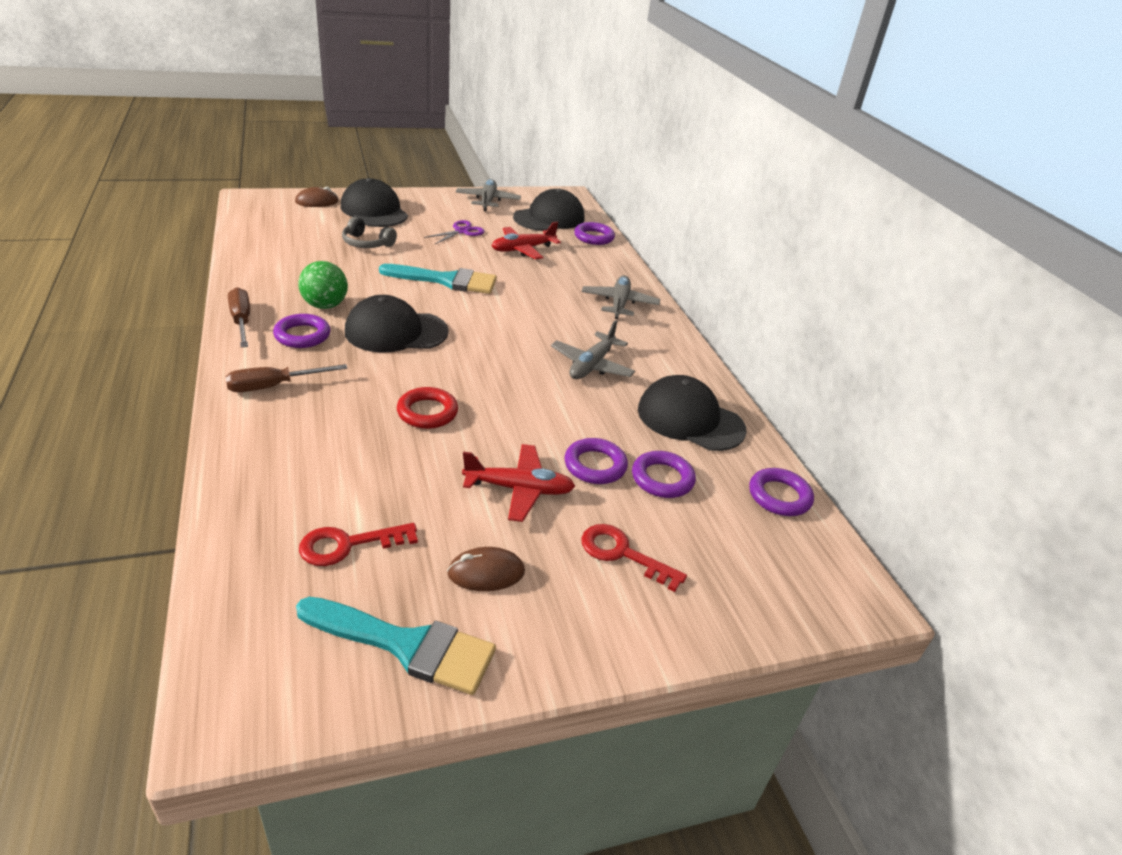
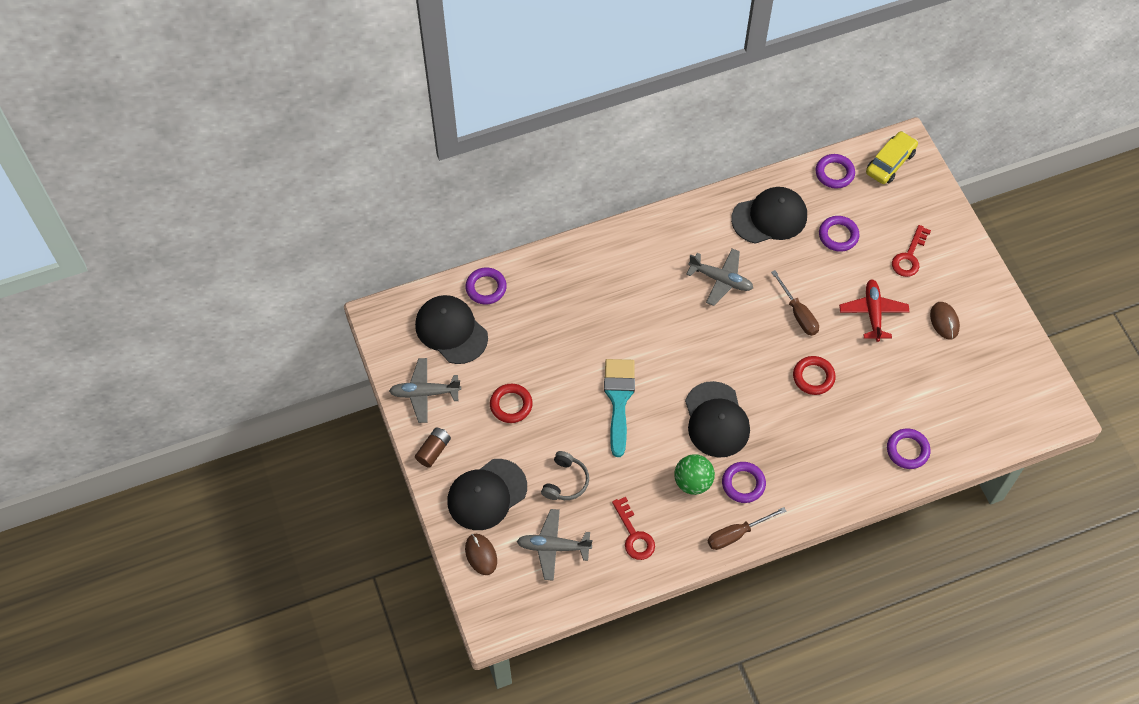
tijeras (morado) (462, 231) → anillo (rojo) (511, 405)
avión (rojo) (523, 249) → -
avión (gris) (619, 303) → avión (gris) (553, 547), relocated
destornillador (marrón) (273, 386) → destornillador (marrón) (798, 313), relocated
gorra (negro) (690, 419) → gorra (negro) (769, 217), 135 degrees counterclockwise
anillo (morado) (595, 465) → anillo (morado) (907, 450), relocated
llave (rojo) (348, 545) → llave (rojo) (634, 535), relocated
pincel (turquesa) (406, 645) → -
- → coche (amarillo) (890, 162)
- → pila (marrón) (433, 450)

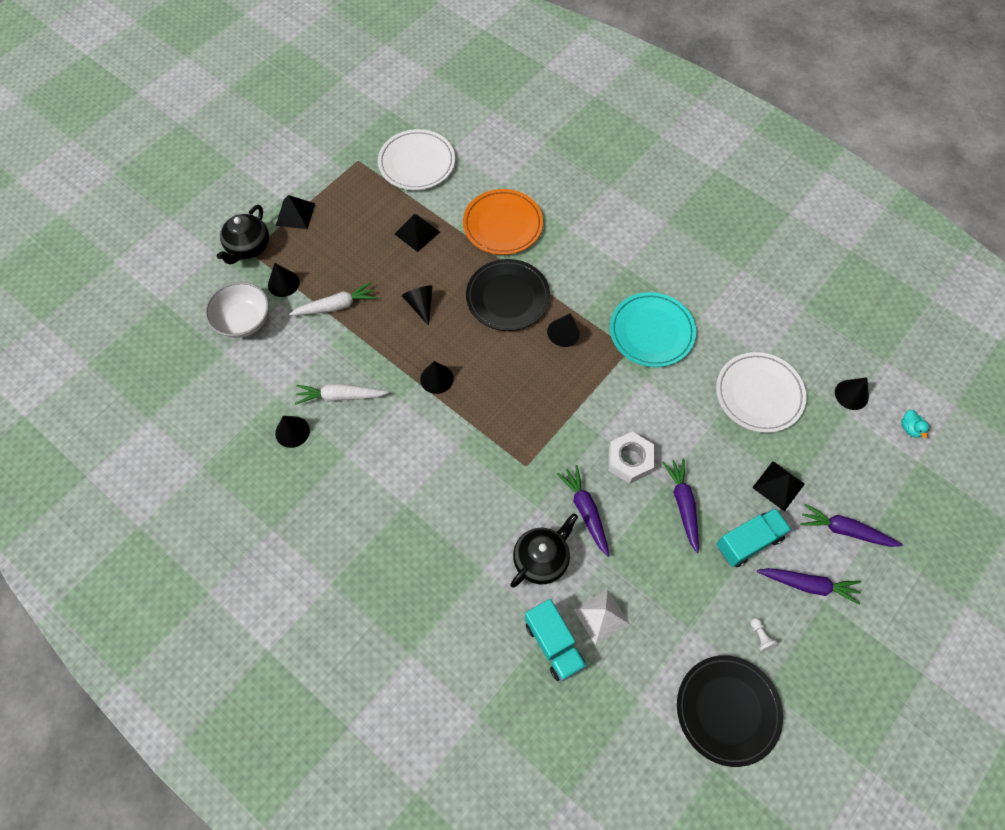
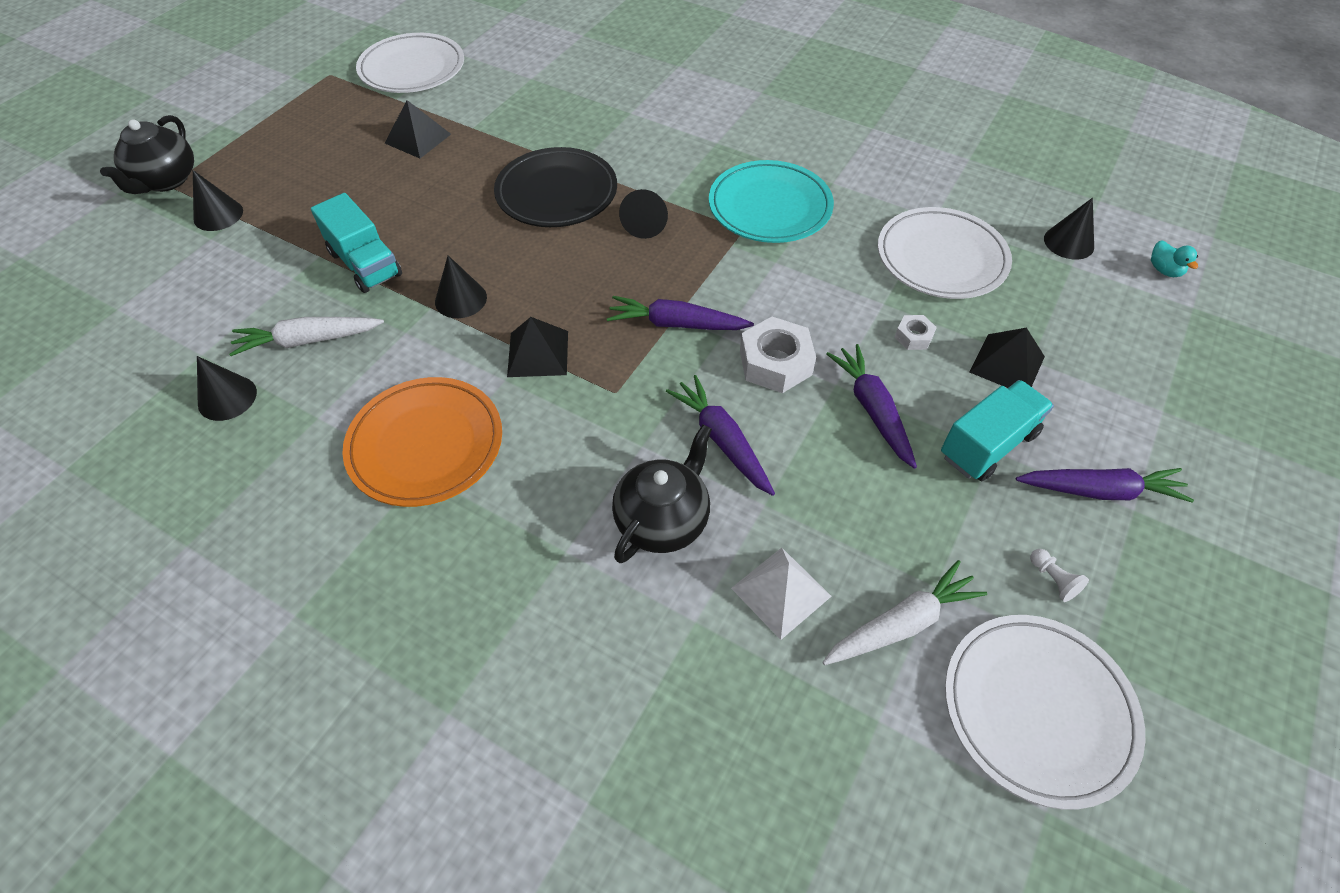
plato (naranja) (503, 225) → plato (naranja) (426, 445), relocated
pirámide (negro) (295, 214) → pirámide (negro) (538, 353), relocated
cuenco (blanco) (243, 321) → -
zanahoria (blanco) (336, 306) → zanahoria (blanco) (901, 623), relocated
cono (negro) (420, 305) → -
zanahoria (morado) (845, 530) → zanahoria (morado) (676, 324), relocated
camión (turquesa) (553, 644) → camión (turquesa) (365, 264), relocated
plato (negro) (727, 710) → plato (blanco) (1037, 710)
- → tuerca (blanco) (913, 336)

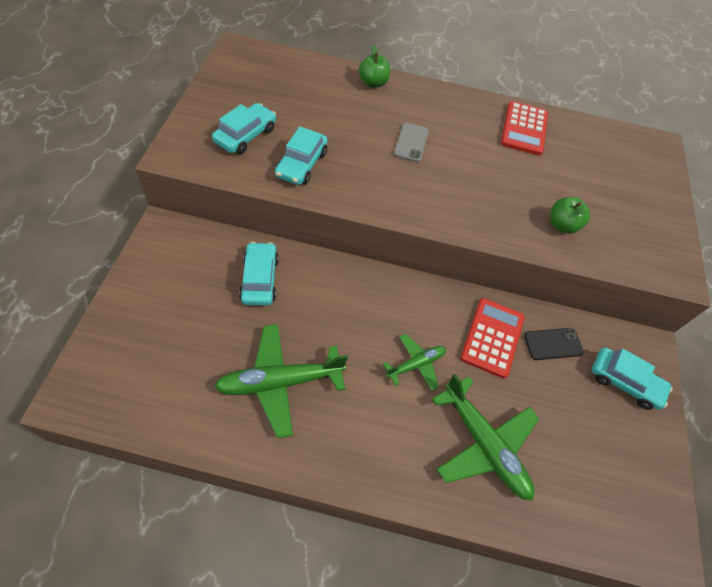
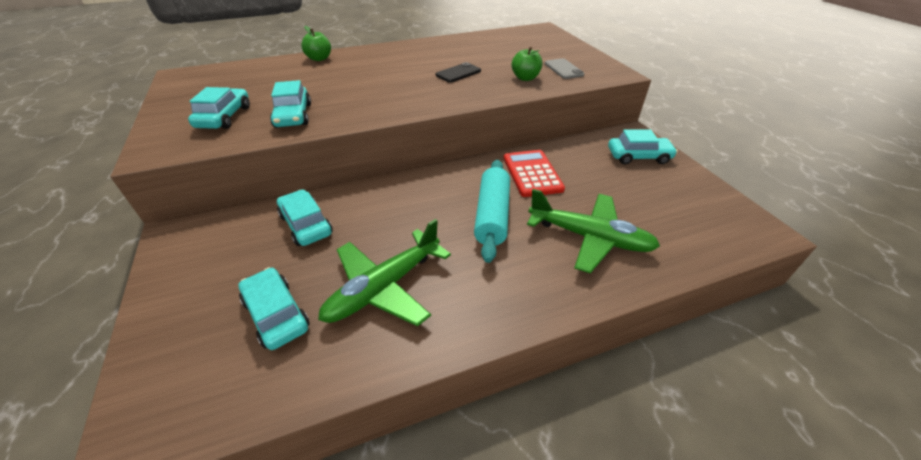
calculadora (rojo) (524, 129) → -
móvil (gris) (411, 142) → móvil (gris) (563, 69), relocated
móvil (negro) (553, 344) → móvil (negro) (458, 73), relocated
avión (verde) (416, 364) → rodillo (turquesa) (492, 215)
- → coche (turquesa) (276, 314)

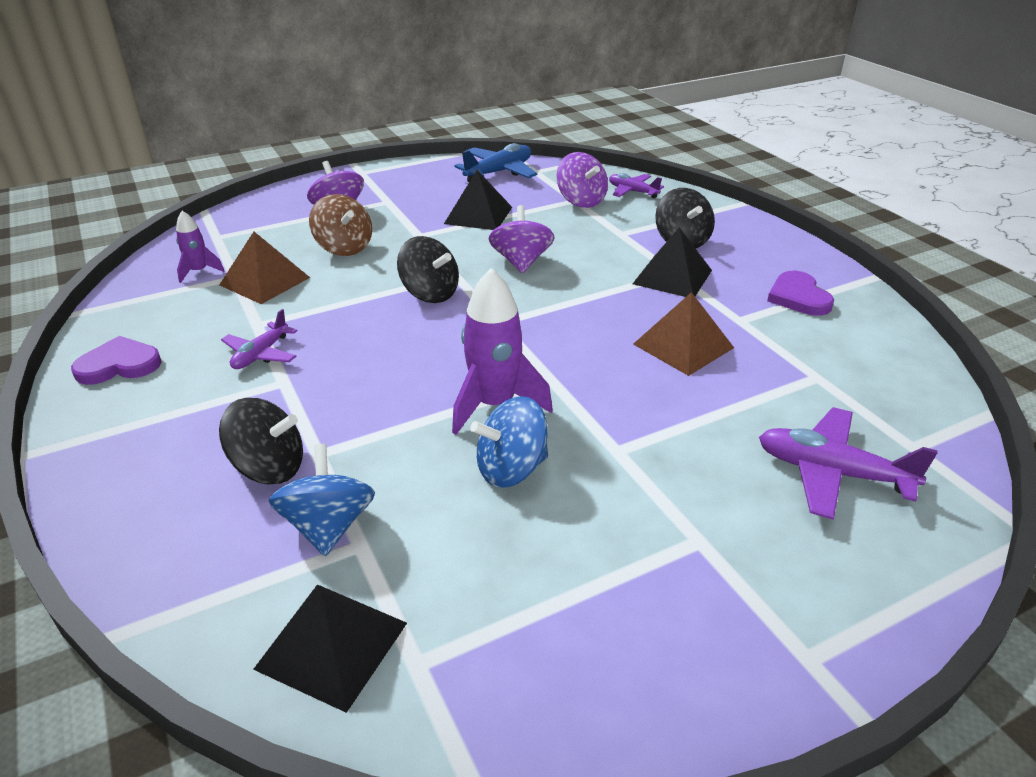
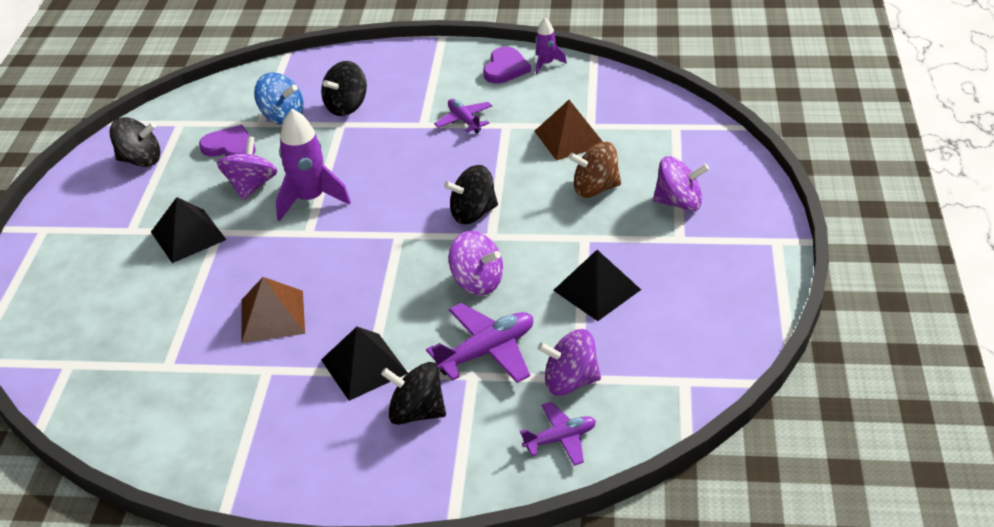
avión (azul) (499, 172) → -
cohete (morado) (199, 271) → cohete (morado) (546, 64), relocated
corazón (morado) (798, 297) → corazón (morado) (230, 147), relocated
peonza (azul) (511, 469) → peonza (morado) (251, 186)
avión (morado) (831, 473) → avión (morado) (487, 351), relocated
pirámide (negro) (331, 645) → pirámide (negro) (188, 235), relocated
- → peonza (negro) (140, 160)

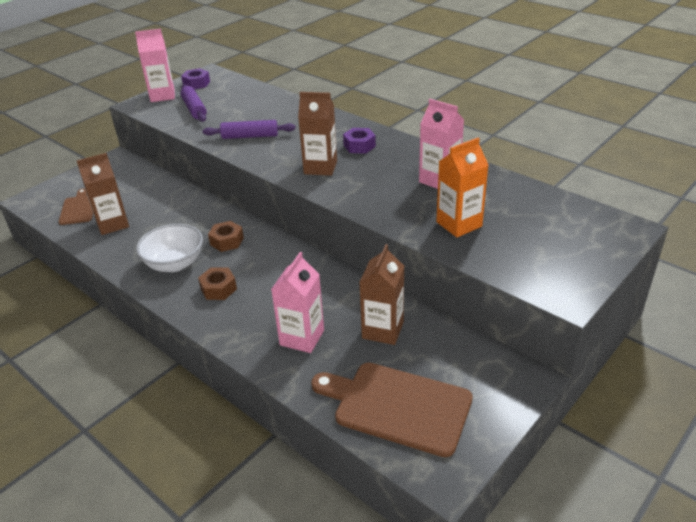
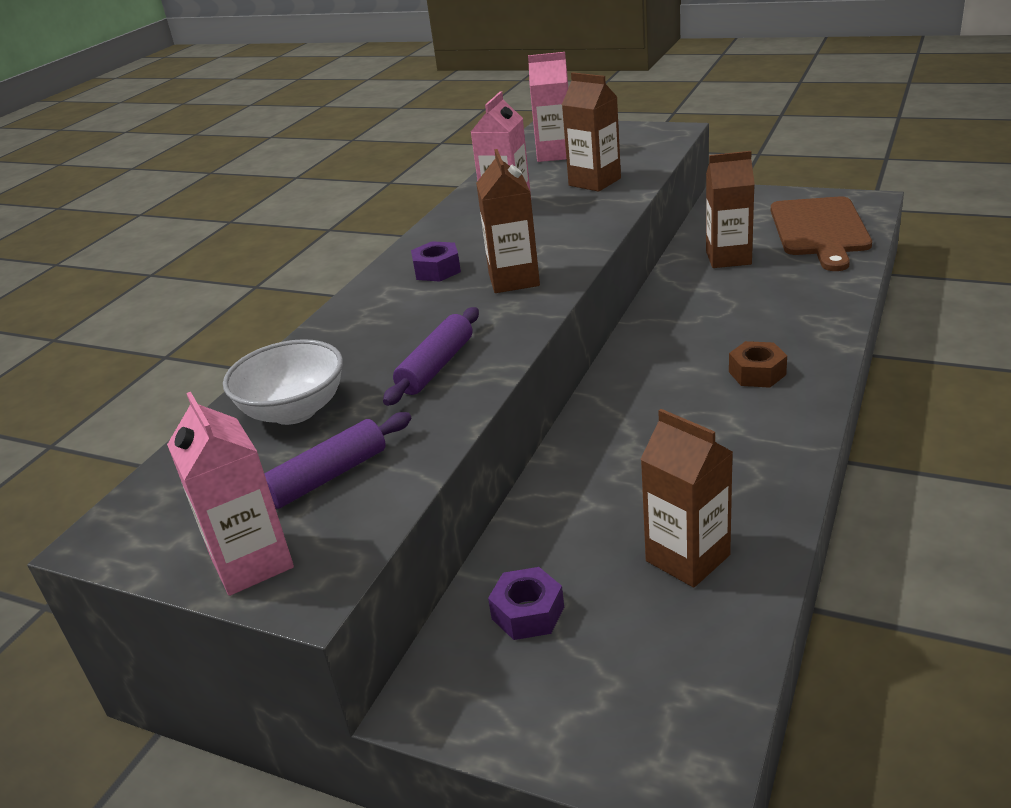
tuerca (morado) (196, 84) → tuerca (morado) (528, 613), relocated
rodillo (morado) (250, 136) → rodillo (morado) (436, 366), 45 degrees clockwise
cartón de leche (naranja) (459, 224) → cartón de leche (marrón) (594, 182)
tabla de cortar (marrón) (78, 209) → -
tuerca (marrón) (227, 241) → -
cuenco (blanco) (175, 264) → cuenco (blanco) (294, 411), relocated
cartón de leche (rosa) (302, 337) → cartón de leche (rosa) (555, 154), relocated

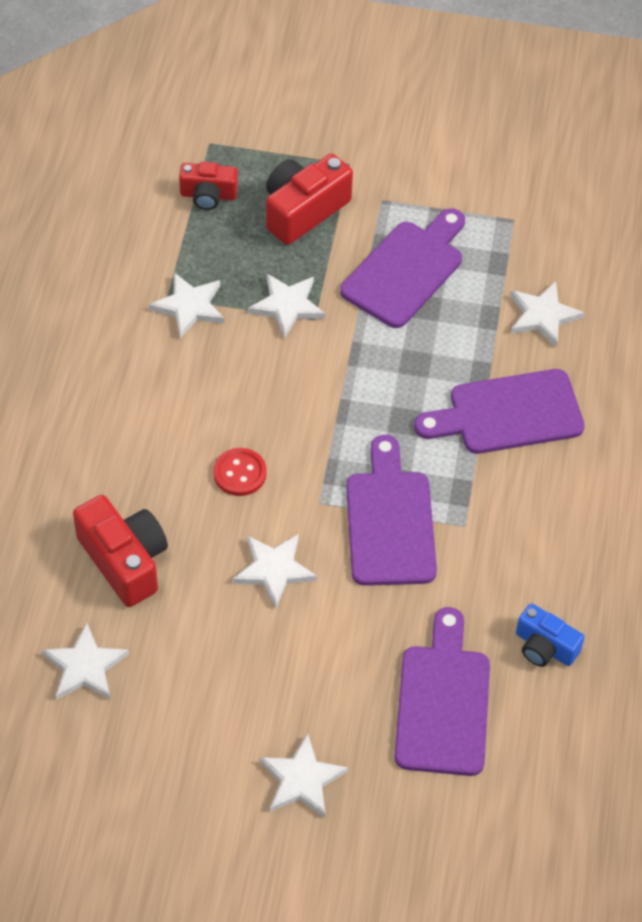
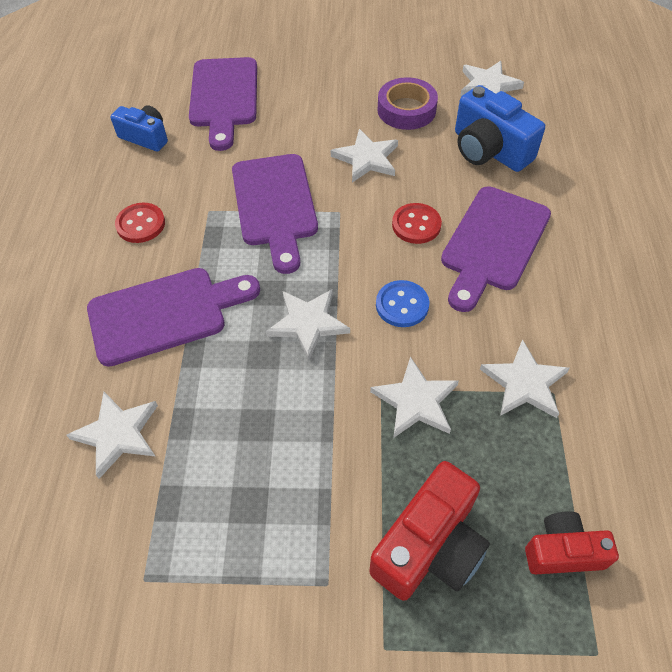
tabla de cortar (morado) (406, 270) → tabla de cortar (morado) (493, 243), relocated
cámara (rojo) (124, 560) → cámara (azul) (489, 150)
estrella (blanco) (302, 780) → estrella (blanco) (308, 323), relocated
- → cinta adhesiva (morado) (406, 110)
- → botón (rojo) (140, 224)
- → botón (azul) (402, 305)

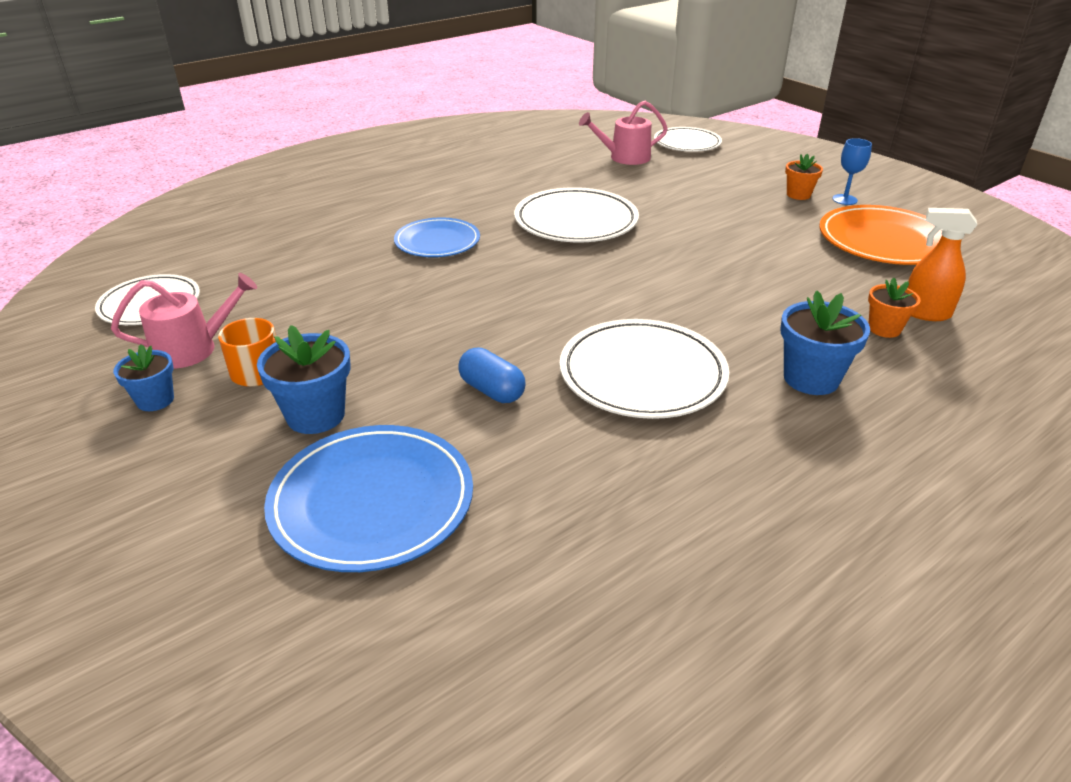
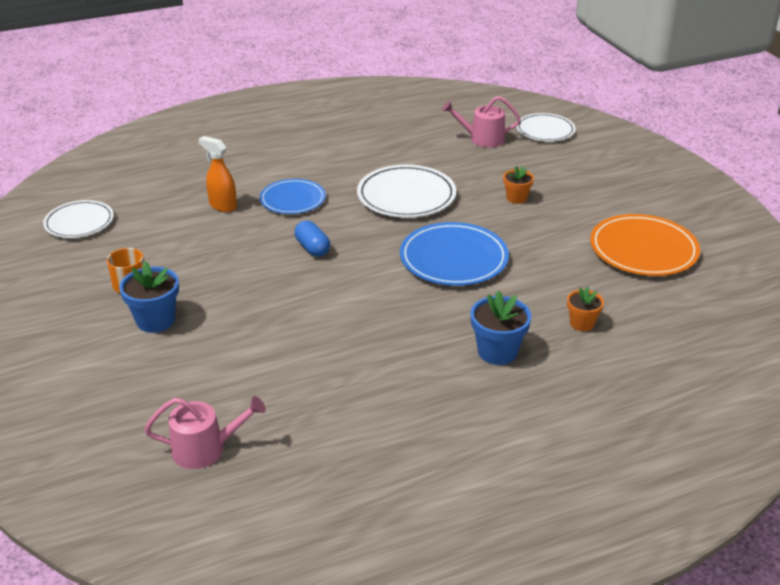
copa (azul) (844, 200) → -
maceta (naranja) (798, 195) → maceta (naranja) (516, 198), relocated
pulverizador (naranja) (924, 313) → pulverizador (naranja) (222, 206), relocated
regadera (rosa) (192, 349) → regadera (rosa) (205, 449), relocated
plato (blanco) (642, 374) → -
maceta (azul) (155, 400) → -
cápsula (azul) (492, 390) → cápsula (azul) (312, 248), relocated
plato (azul) (372, 501) → plato (azul) (453, 258), relocated

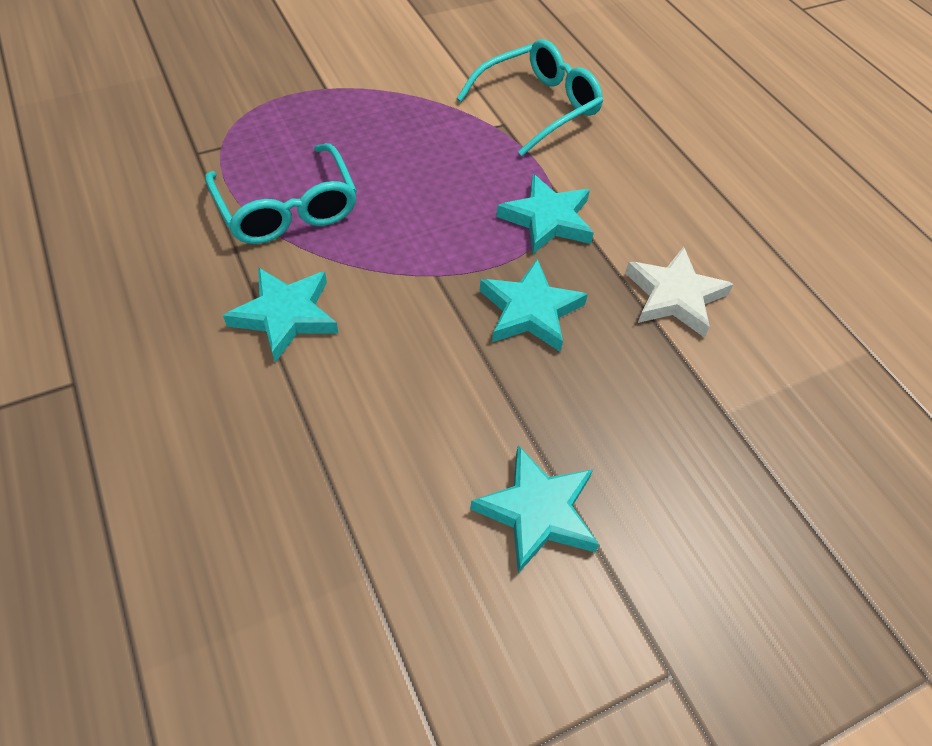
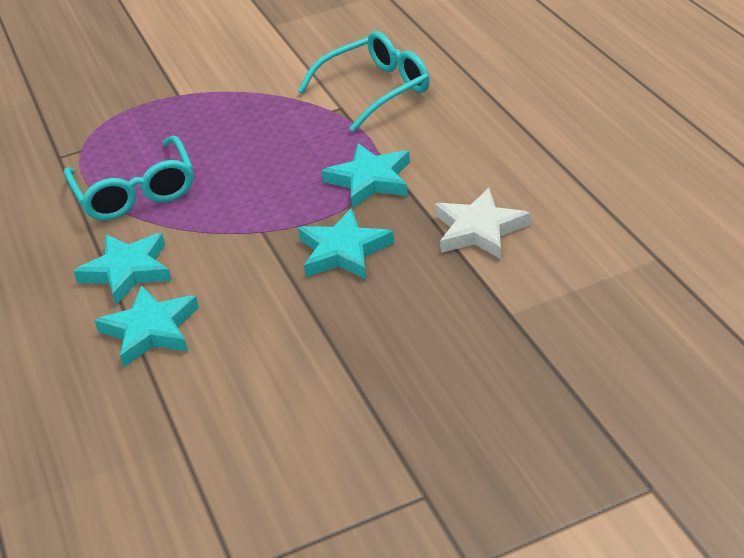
estrella (turquesa) (538, 512) → estrella (turquesa) (150, 330), relocated

